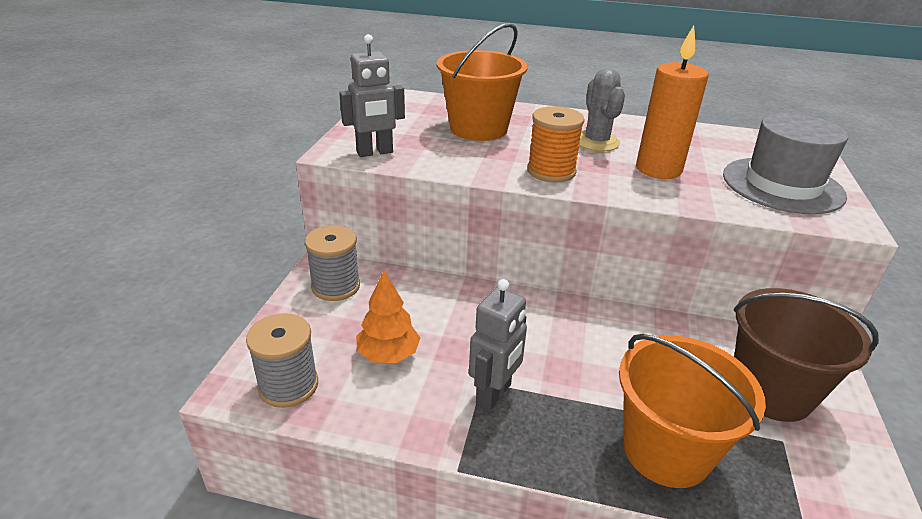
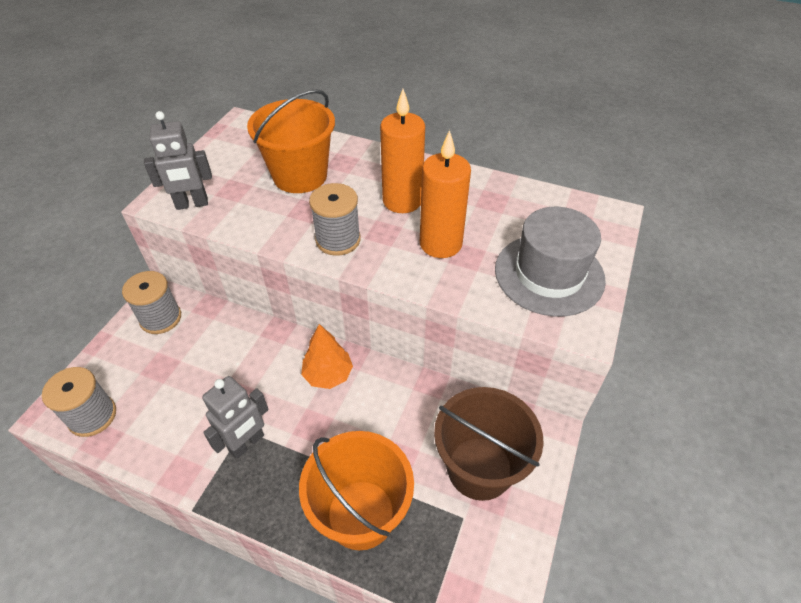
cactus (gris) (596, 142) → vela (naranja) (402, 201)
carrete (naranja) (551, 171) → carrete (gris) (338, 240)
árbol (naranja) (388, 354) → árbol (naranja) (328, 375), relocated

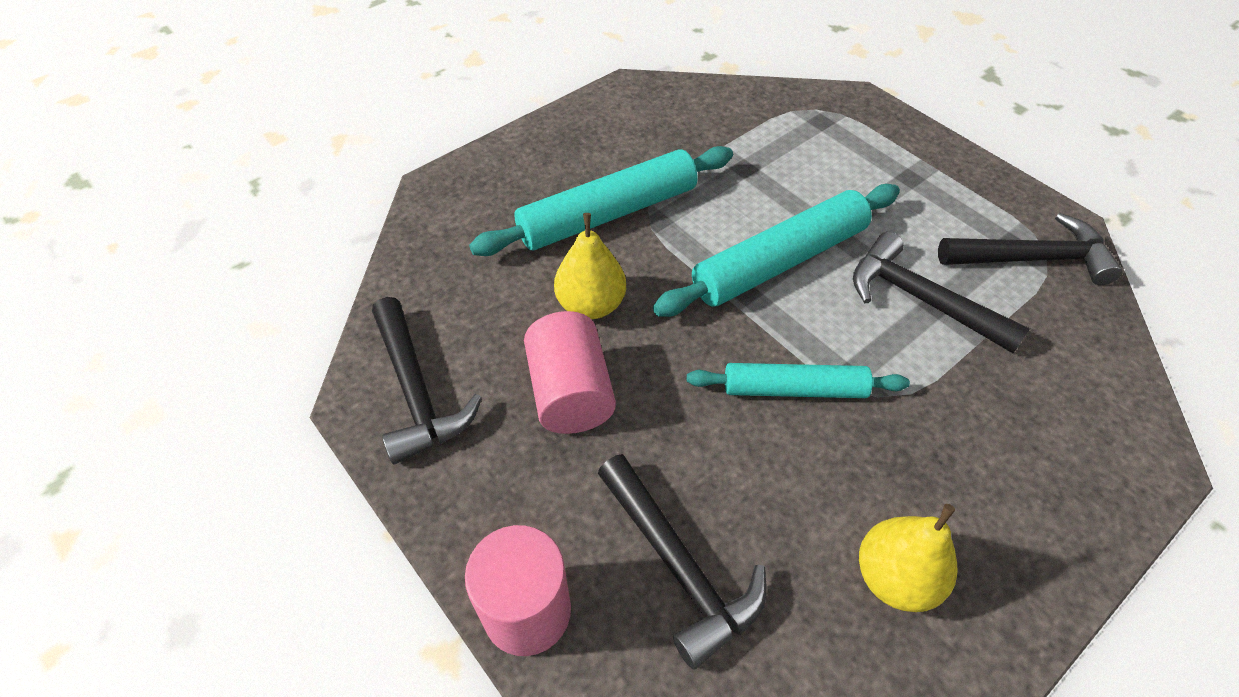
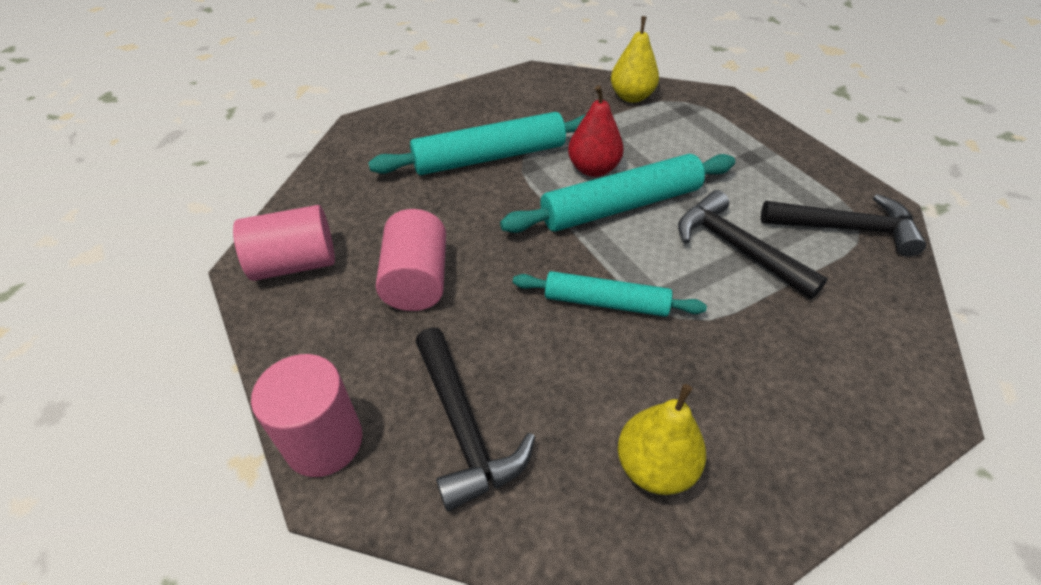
pera (amarillo) (591, 305) → pera (amarillo) (631, 97), relocated
martillo (negro) (416, 391) → cilindro (rosa) (295, 264)
- → pera (rojo) (593, 169)

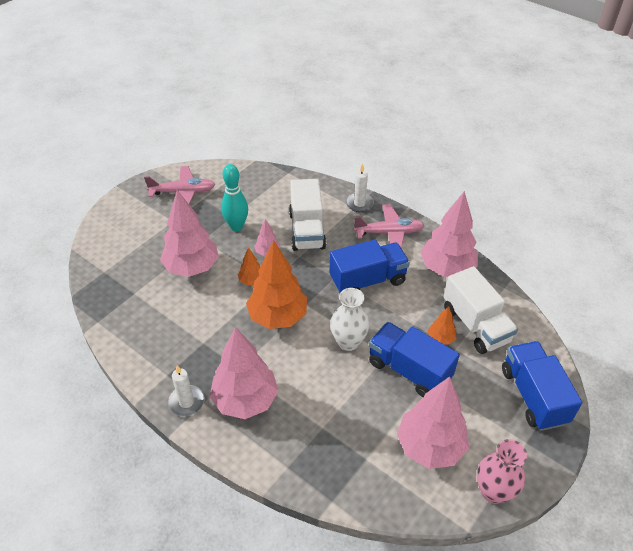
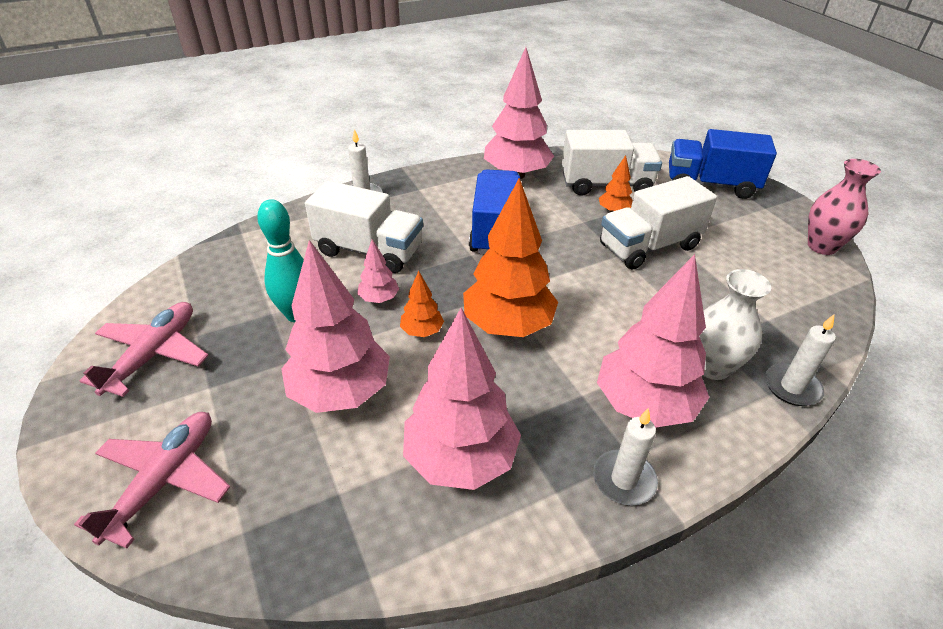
avión (rosa) (389, 233) → avión (rosa) (164, 480), relocated
florero (blanco) (348, 342) → florero (blanco) (712, 367), relocated
camión (azul) (409, 370) → camión (blanco) (649, 246)
árbol (rosa) (430, 446) → árbol (rosa) (460, 459), relocated
- → vela (blanco) (792, 387)

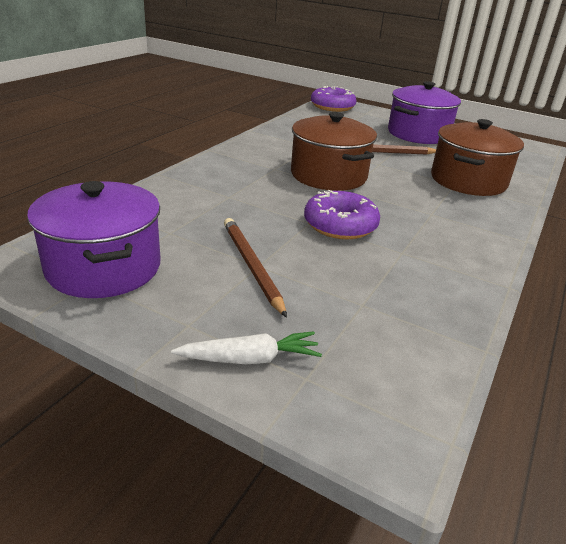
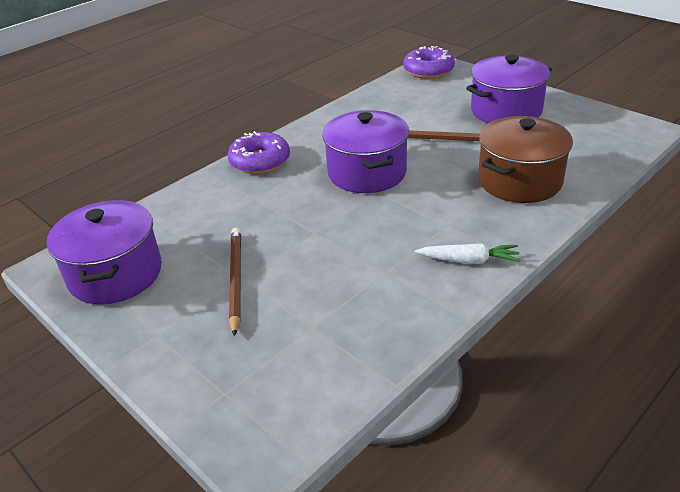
olla (marrón) (328, 175) → olla (morado) (367, 172)
rosquilla (morado) (340, 225) → rosquilla (morado) (260, 161), relocated
zanahoria (blanco) (250, 359) → zanahoria (blanco) (469, 260), relocated

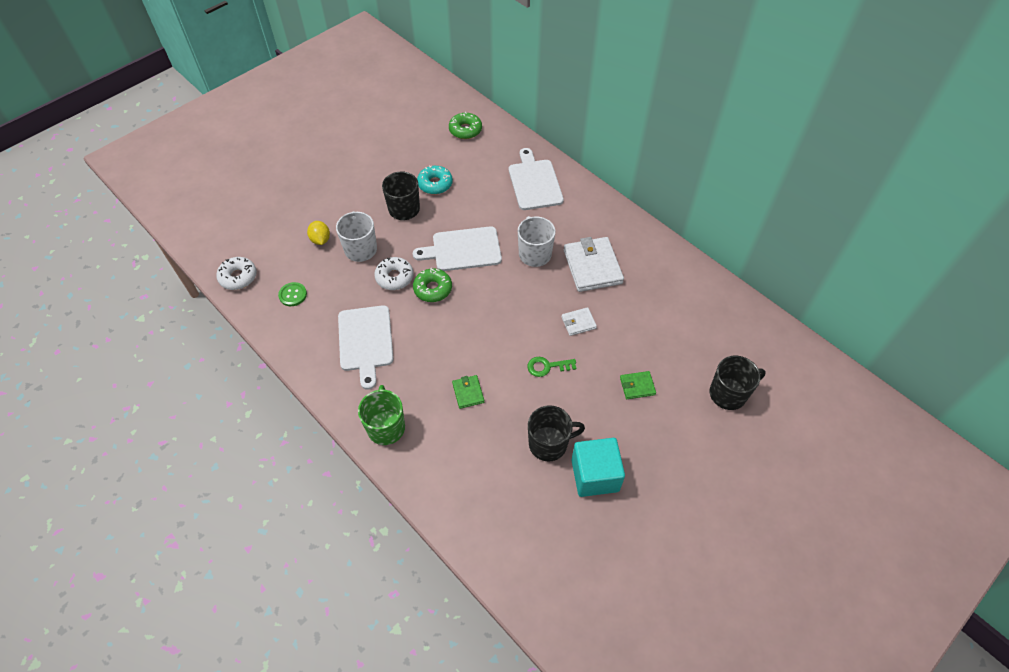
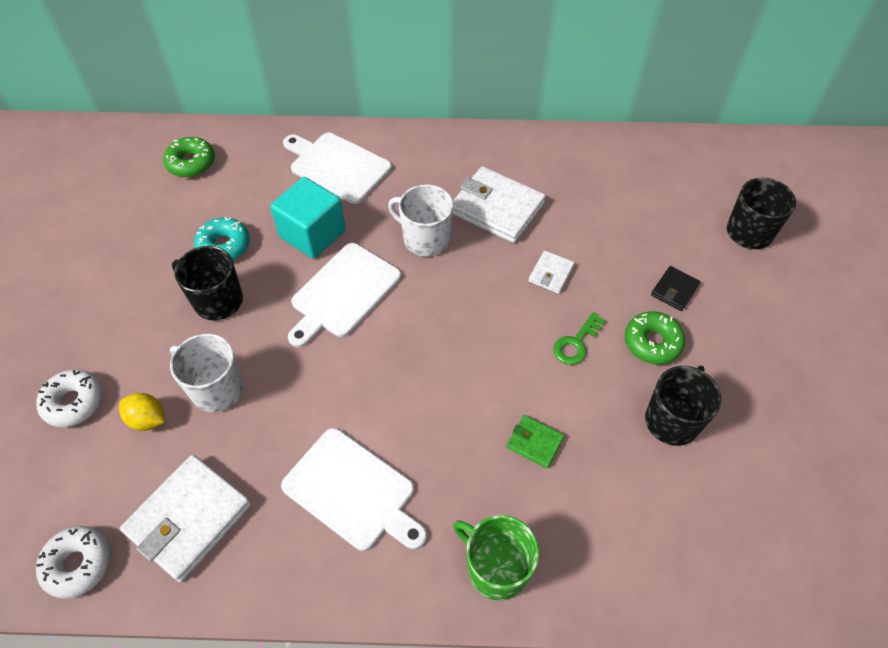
rosquilla (blanco) (394, 277) → rosquilla (blanco) (74, 402), relocated
rosquilla (verde) (433, 289) → rosquilla (verde) (652, 342), relocated
botón (verde) (293, 295) → cartera (blanco) (189, 519)
cartera (verde) (637, 386) → cartera (negro) (674, 290)
cubo (turquesa) (595, 475) → cubo (turquesa) (312, 234), relocated

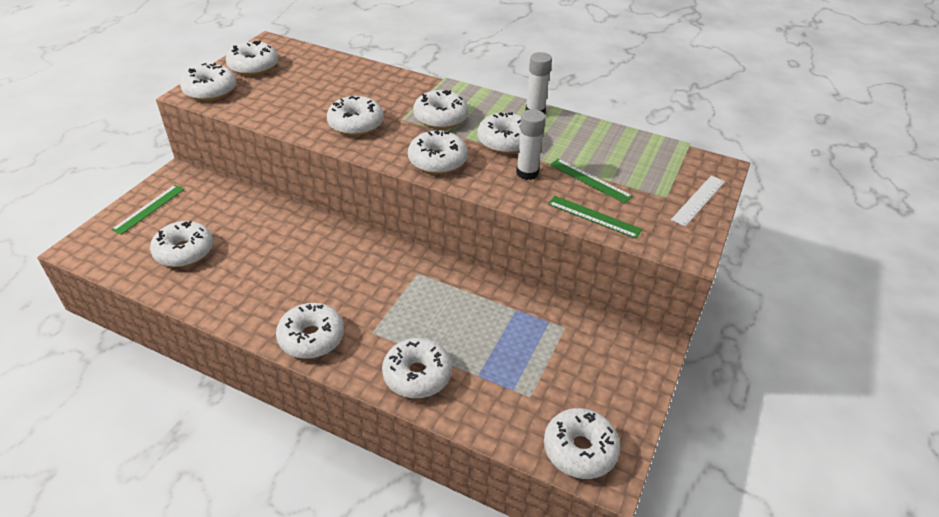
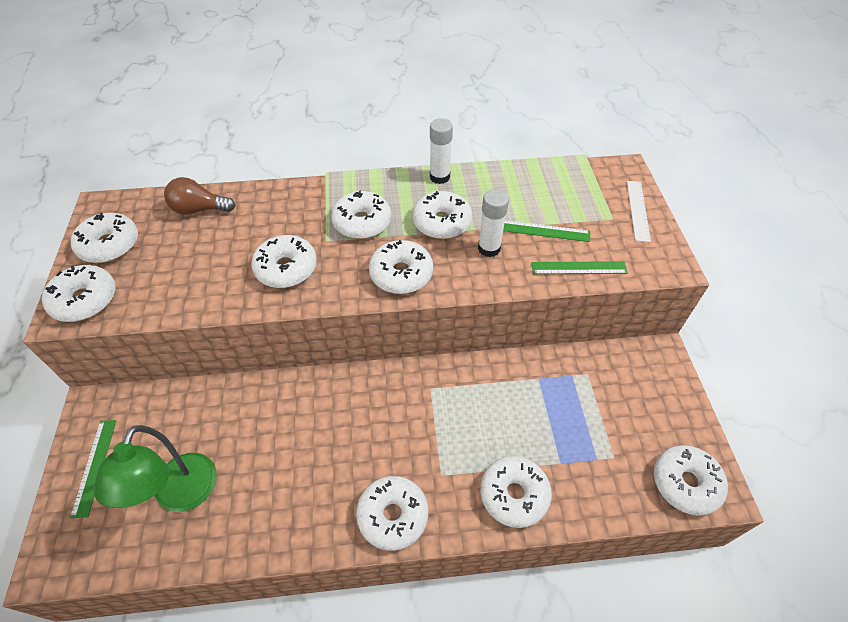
rosquilla (blanco) (184, 251) → lámpara (verde) (181, 496)
- → bombilla (marrón) (199, 209)

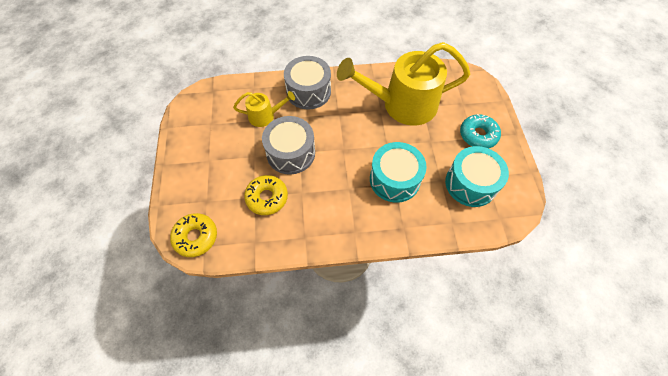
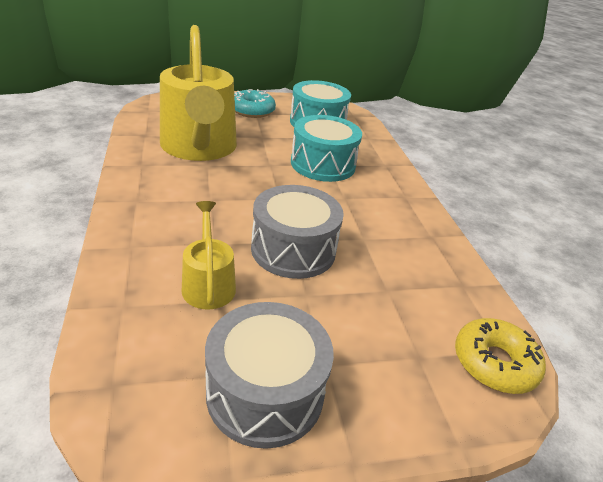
tambor (gris) (308, 91) → tambor (gris) (265, 392), relocated
rosquilla (amarillo) (267, 198) → -

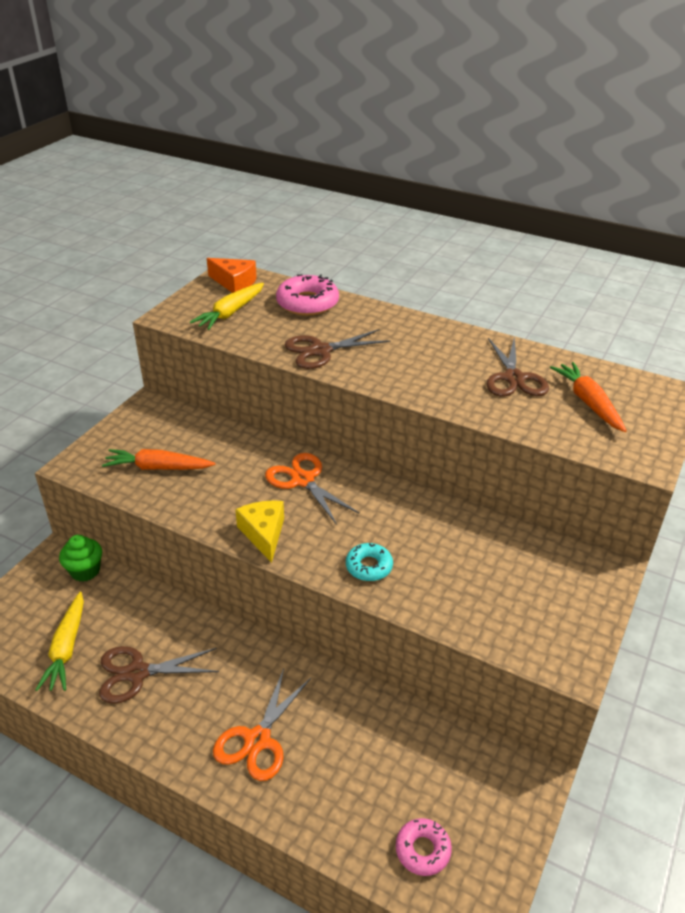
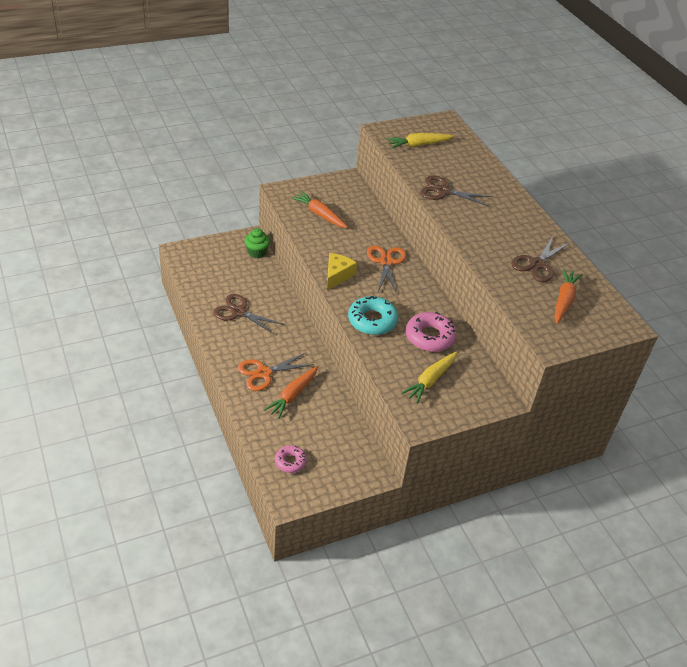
queso (naranja) (234, 283) → -
rosquilla (rosa) (307, 303) → rosquilla (rosa) (429, 337), relocated
rosquilla (turquesa) (369, 566) → rosquilla (turquesa) (372, 320), x1.67
zanahoria (amarillo) (67, 648) → zanahoria (amarillo) (430, 380), relocated
- → zanahoria (naranja) (292, 395)

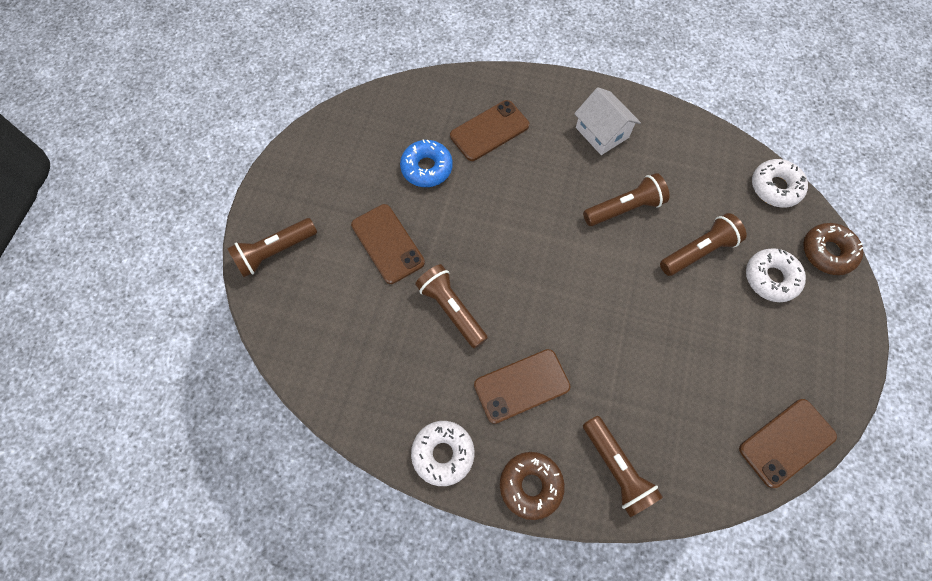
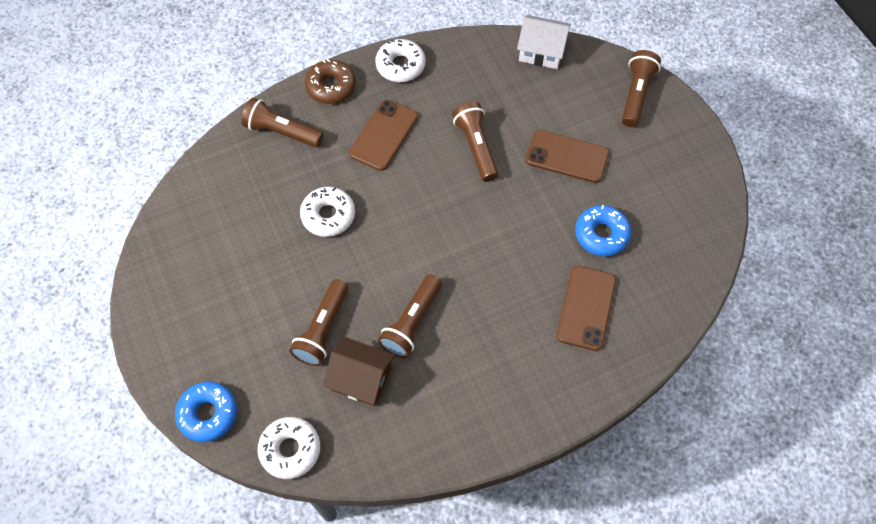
casa (blanco) (602, 132) → casa (blanco) (541, 51), relocated
rosquilla (marrón) (827, 252) → rosquilla (azul) (208, 414)
rosquilla (blanco) (771, 278) → rosquilla (blanco) (328, 215), relocated
lámpara de mano (marrón) (451, 309) → lámpara de mano (marrón) (476, 147), 120 degrees counterclockwise
móvil (marrón) (787, 442) → -
- → casa (marrón) (361, 379)

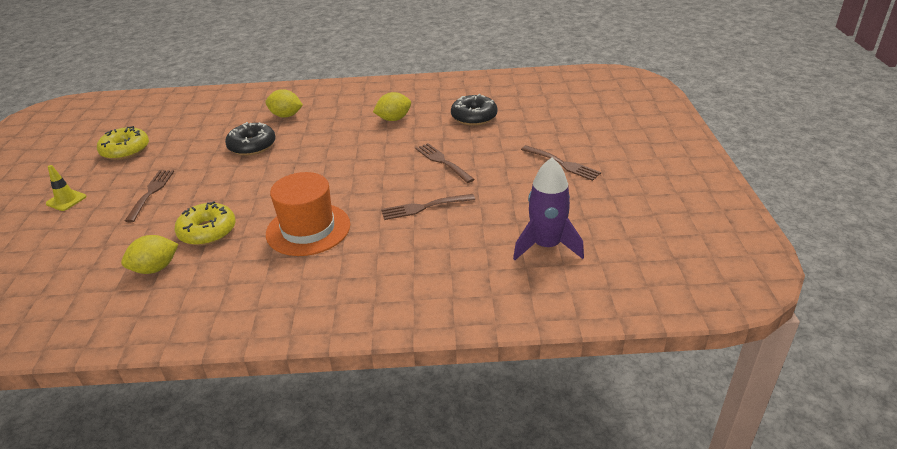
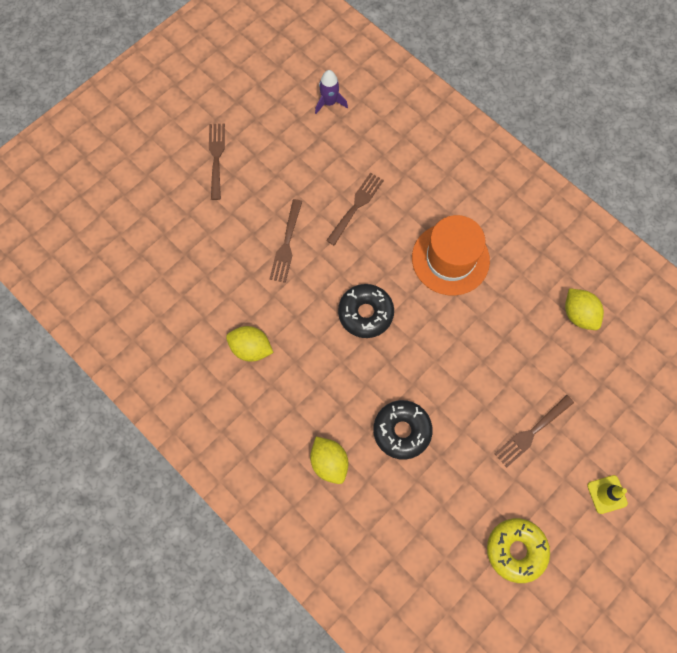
rosquilla (negro) (474, 117) → rosquilla (negro) (365, 313), relocated
cohete (morado) (546, 246) → cohete (morado) (329, 102), x0.60
tenedor (marrón) (424, 207) → tenedor (marrón) (356, 206), 90 degrees counterclockwise
rosquilla (amarillo) (207, 231) → -
limón (amarillo) (155, 268) → limón (amarillo) (578, 314), 45 degrees clockwise

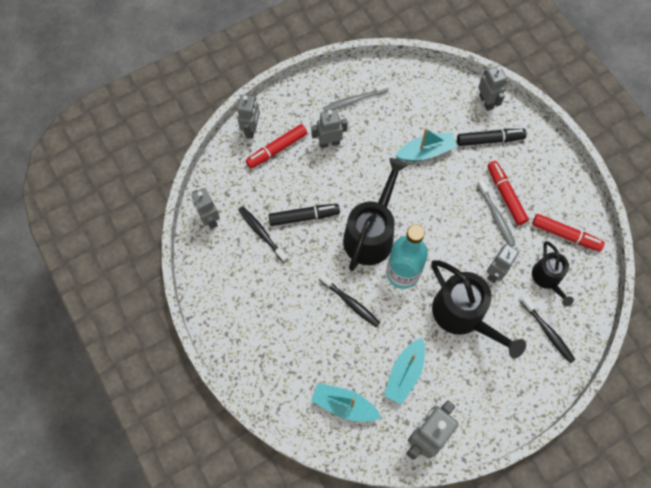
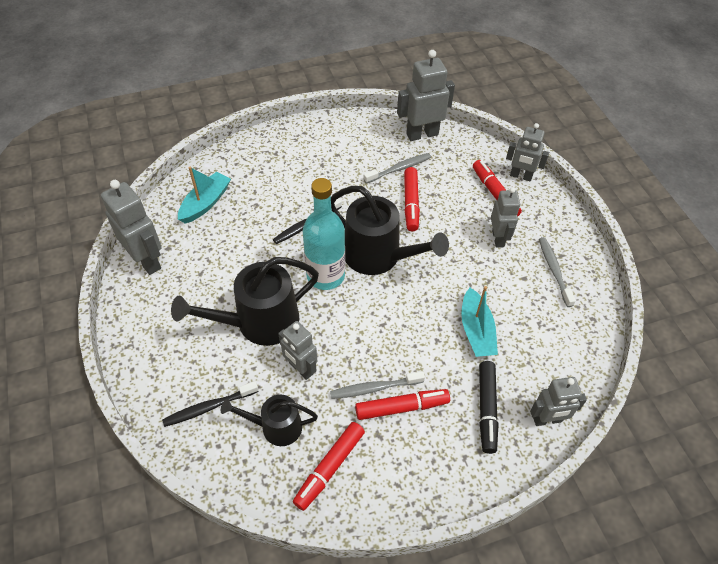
robot (gris) (209, 219) → robot (gris) (422, 134), x1.51
rotulador (negro) (304, 216) → rotulador (rojo) (411, 203)
cepillo de dientes (negro) (262, 233) → cepillo de dientes (gris) (399, 169)
barco (turquesa) (405, 373) → -

